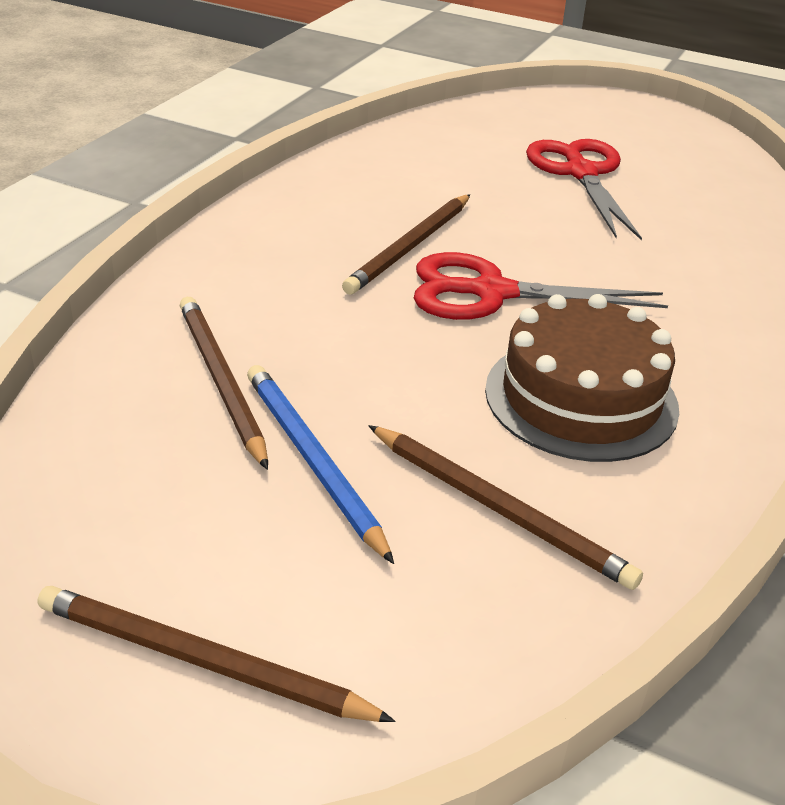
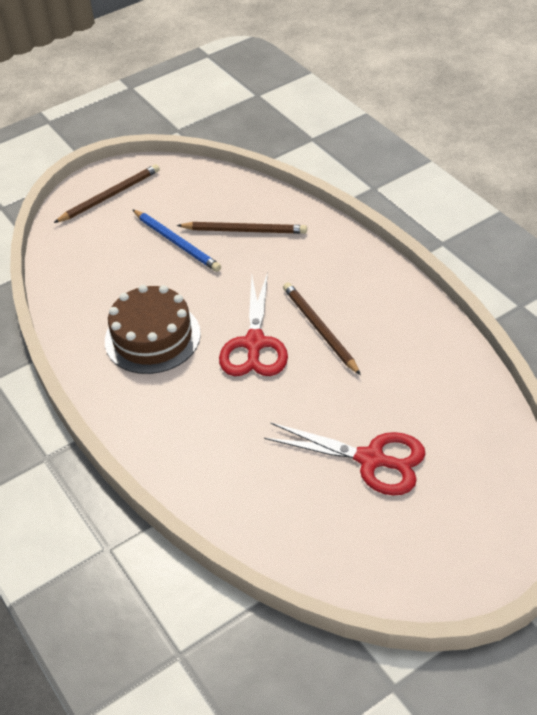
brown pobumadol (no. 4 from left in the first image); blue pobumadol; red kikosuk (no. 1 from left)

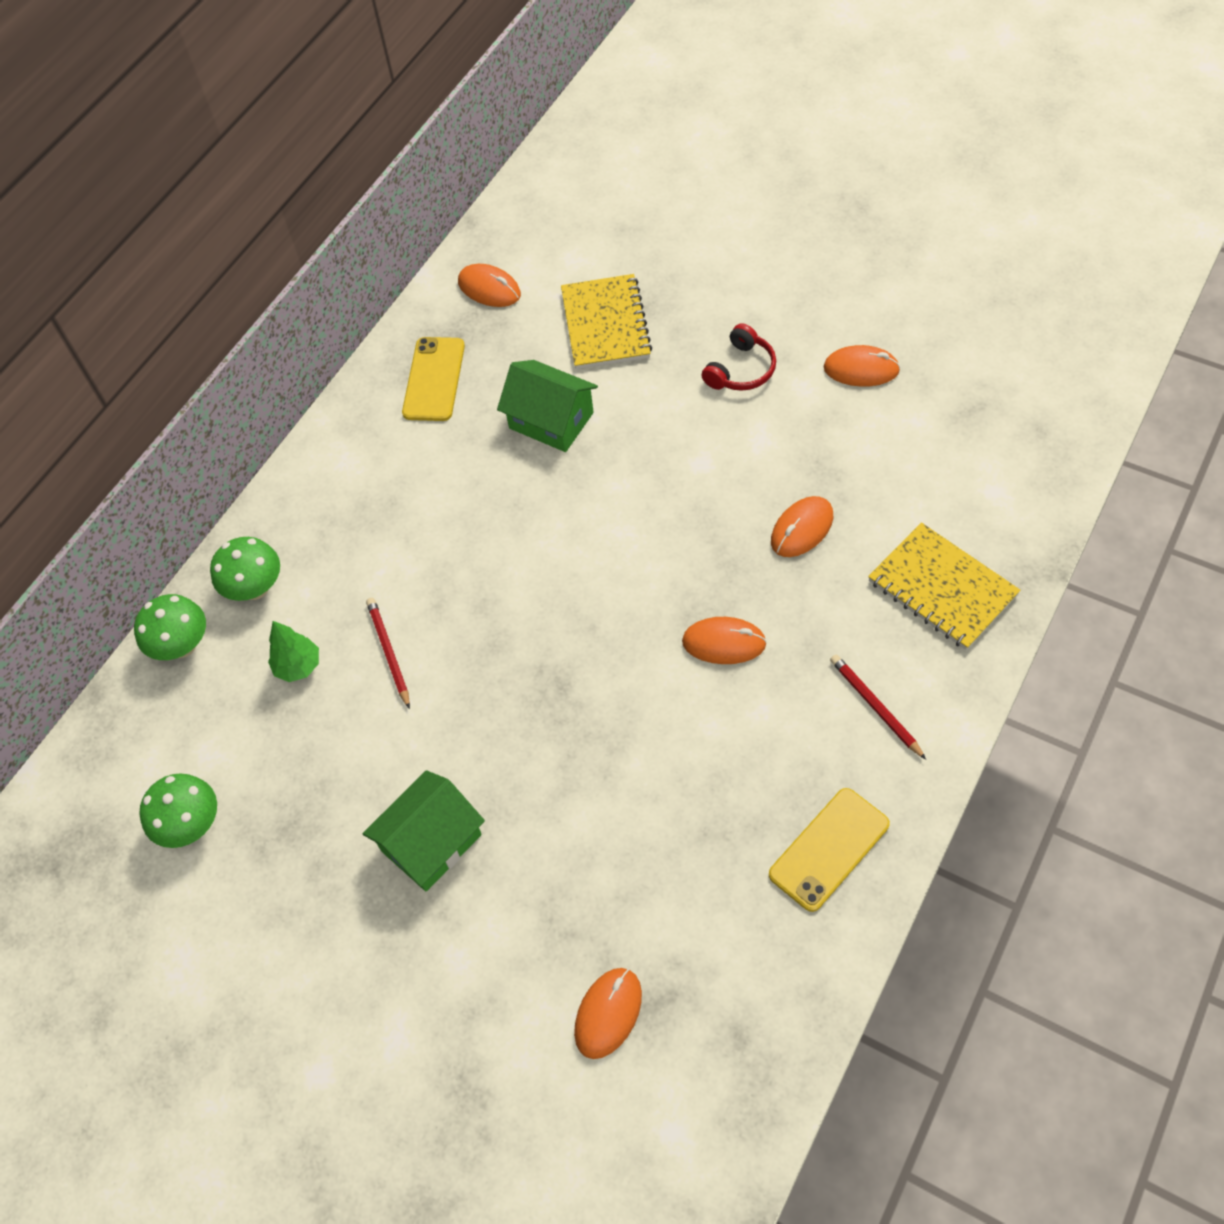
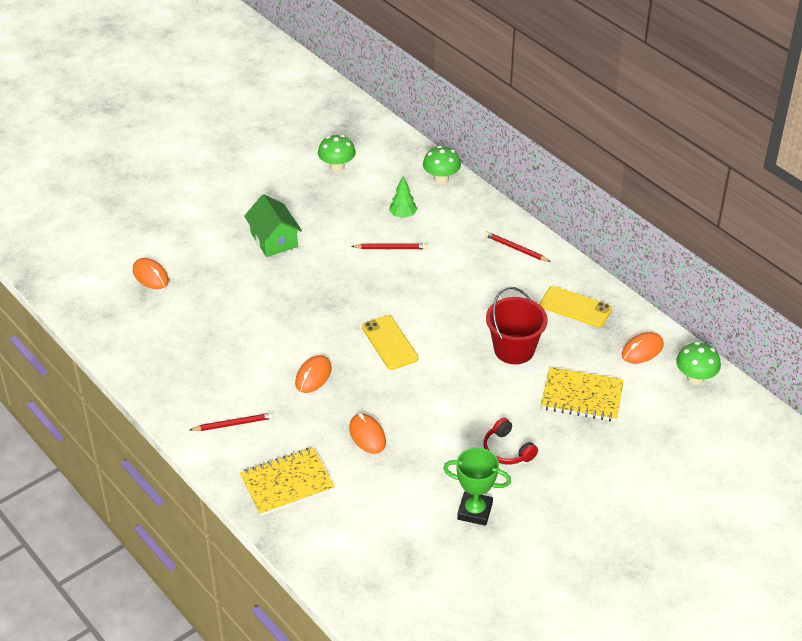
red pobumadol (no. 3 from left); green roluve (no. 3 from left); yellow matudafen (no. 1 from left); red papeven; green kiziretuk

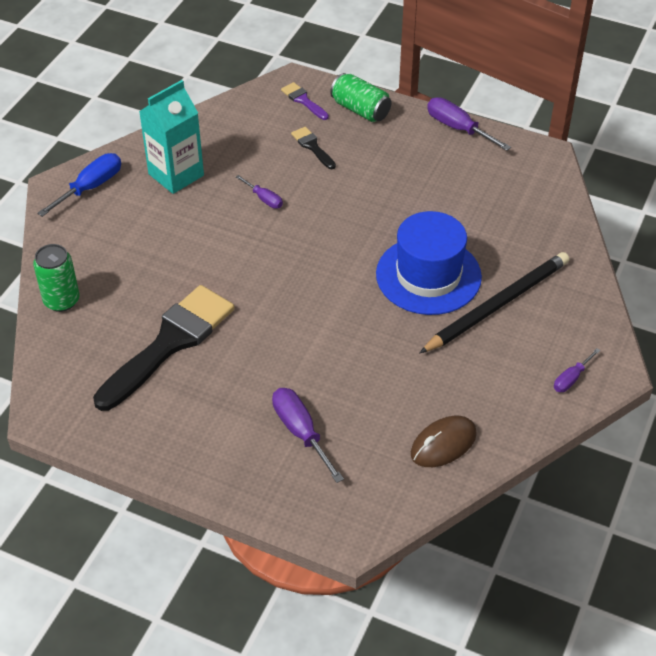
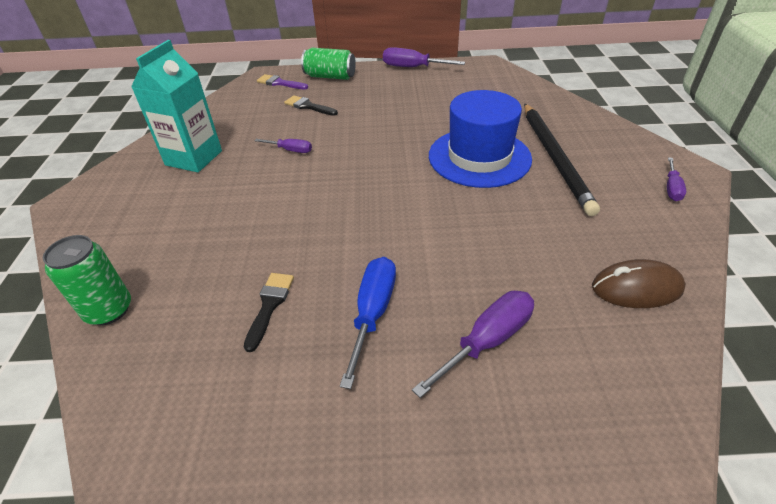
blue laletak; purple laletak (no. 3 from left); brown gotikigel; black pobumadol; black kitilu (no. 1 from left)

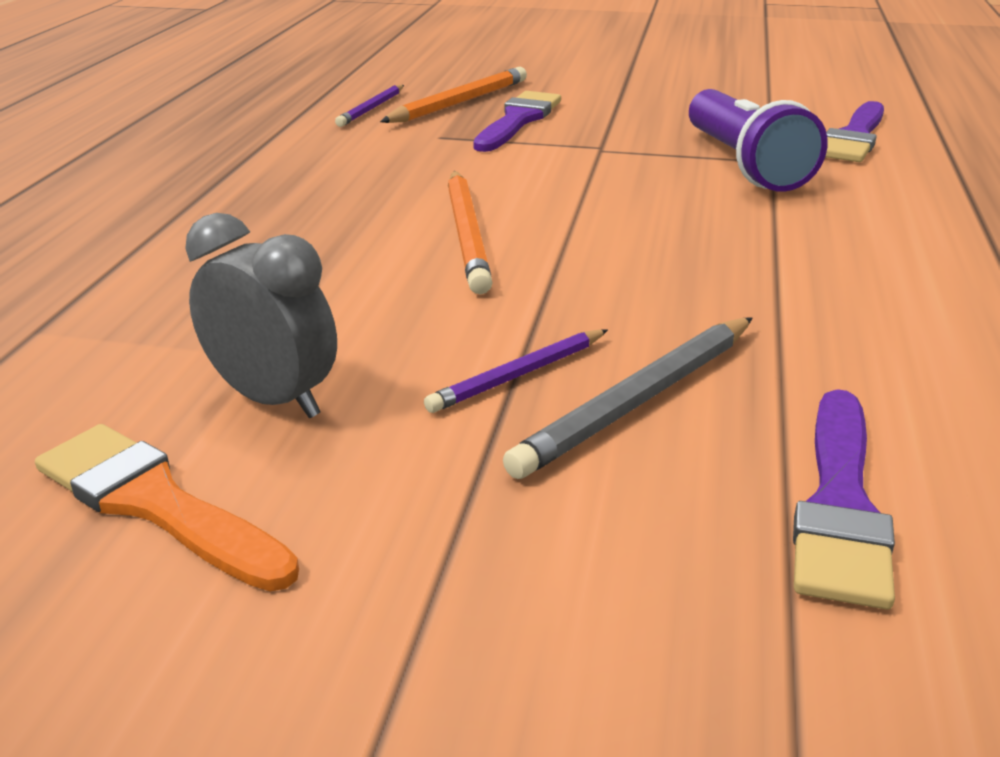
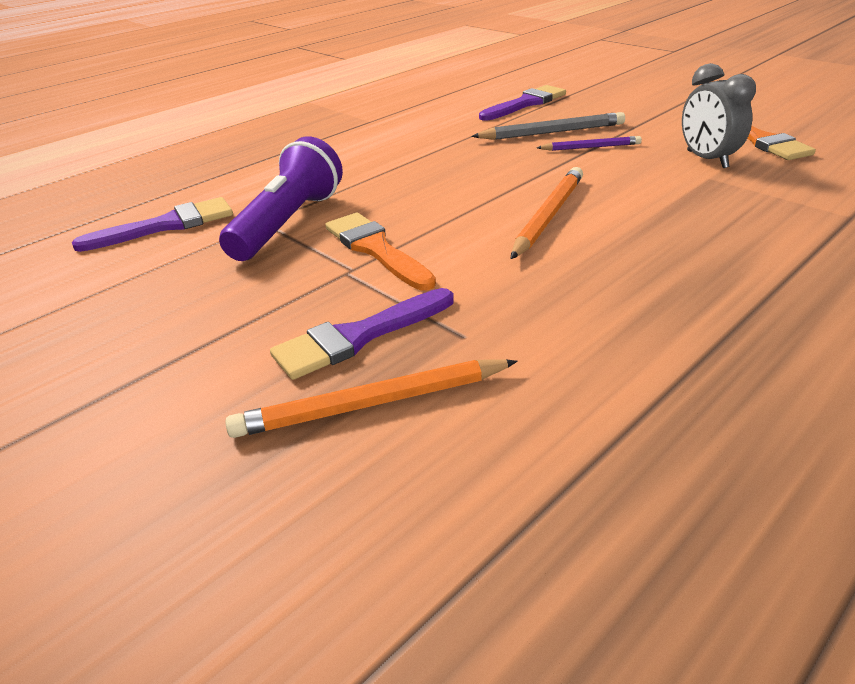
purple pobumadol (no. 1 from left in the first image); orange kitilu (no. 1 from left)

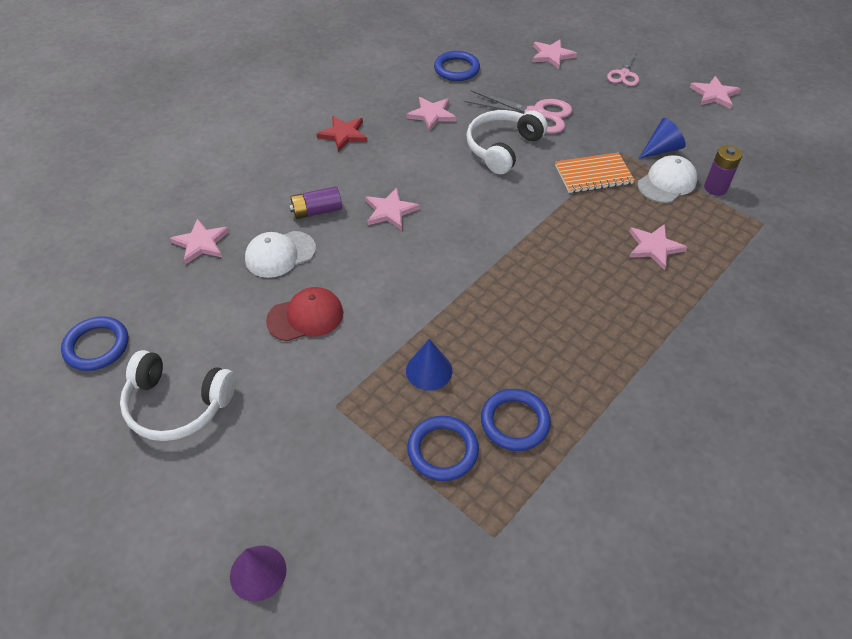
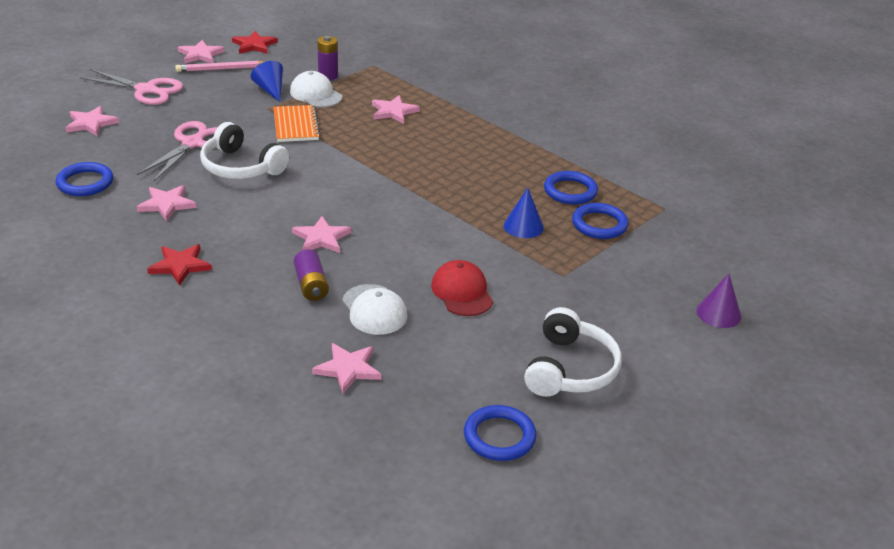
pink pobumadol; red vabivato (no. 2 from left); pink kikosuk (no. 1 from left)

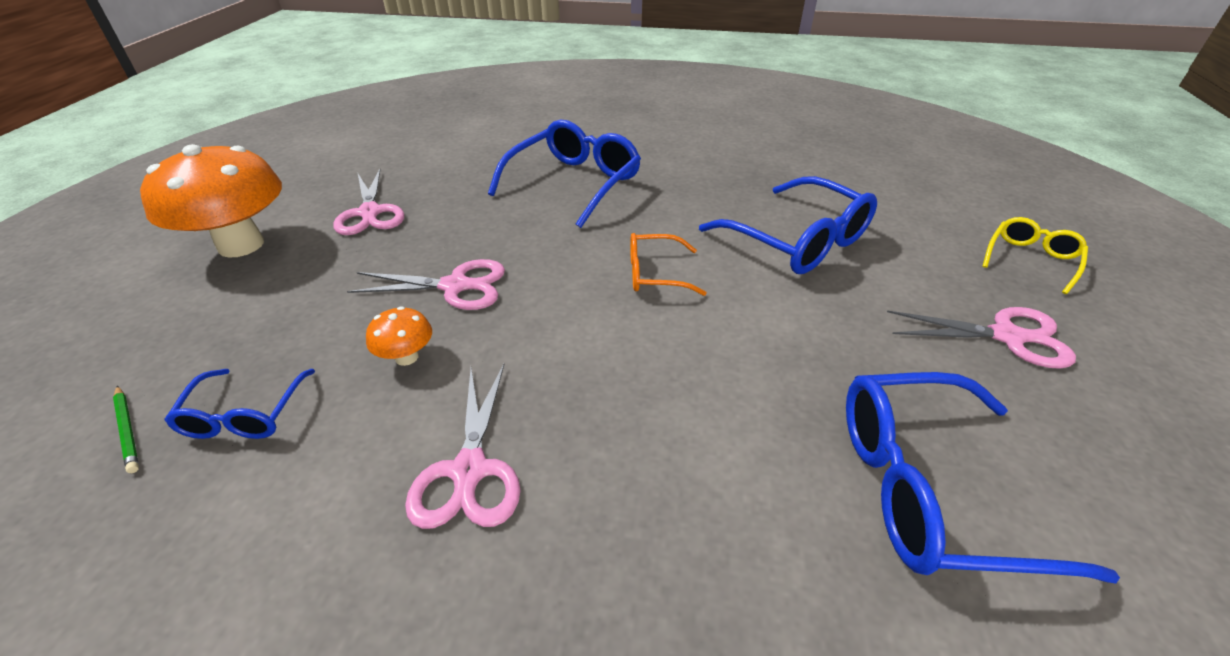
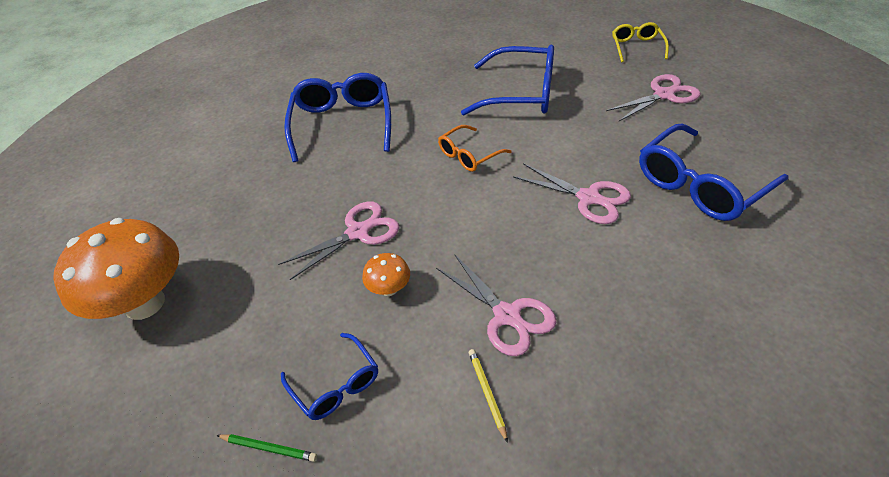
yellow pobumadol; pink kikosuk (no. 3 from left)

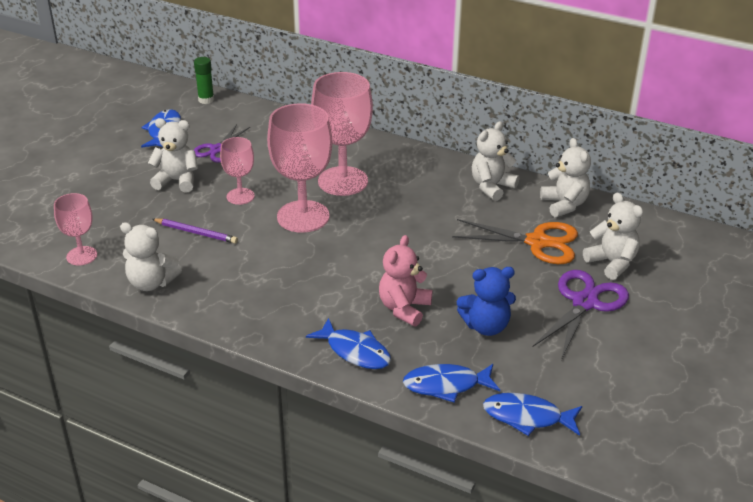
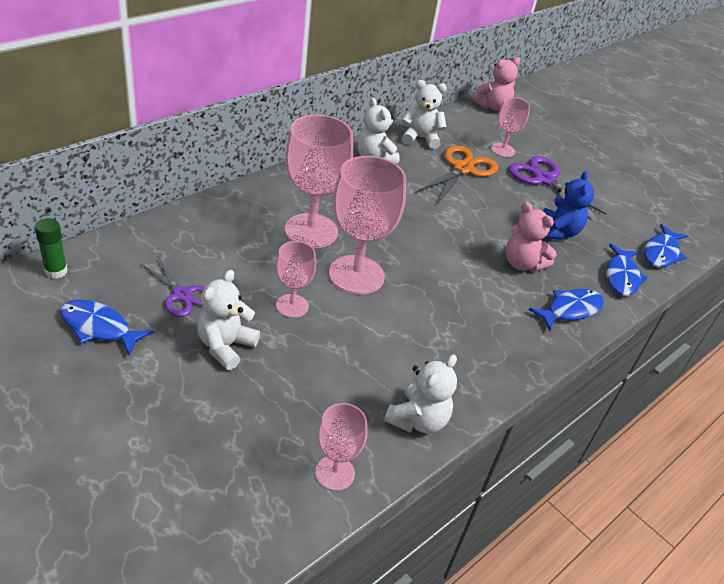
purple pobumadol; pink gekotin (no. 1 from left); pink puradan (no. 5 from left)

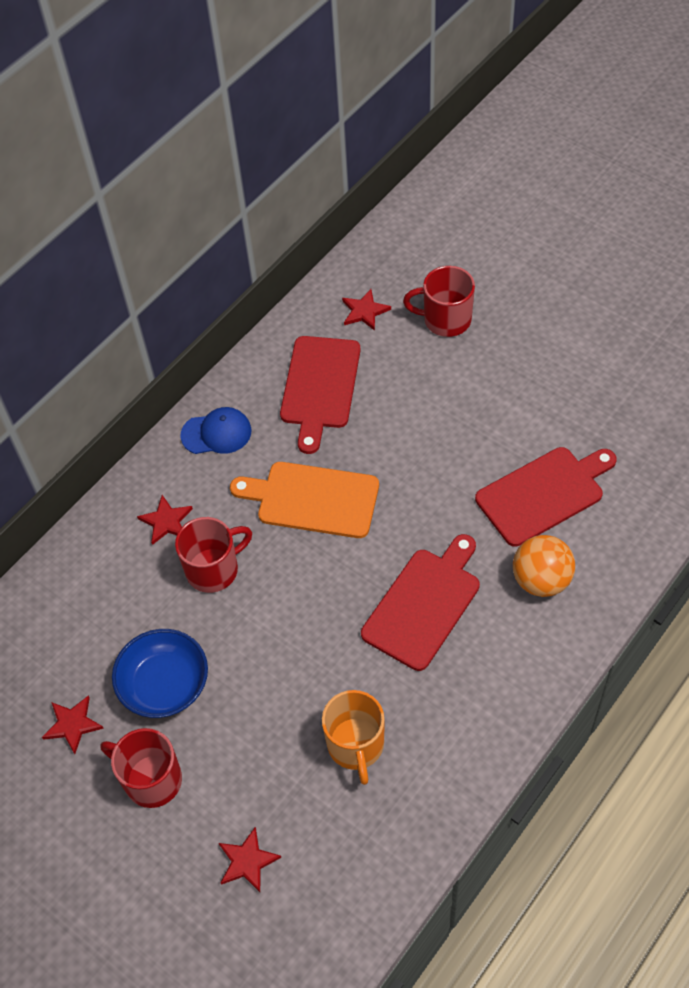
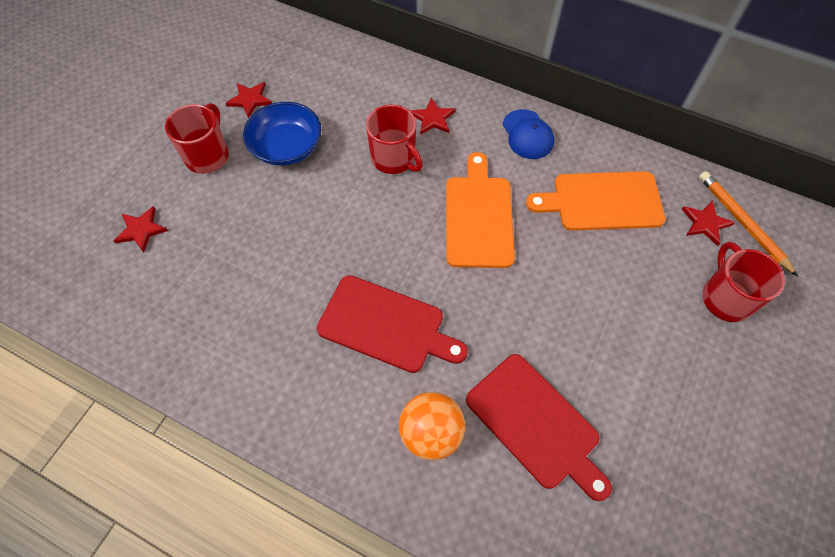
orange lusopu; orange pobumadol; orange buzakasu (no. 2 from left)

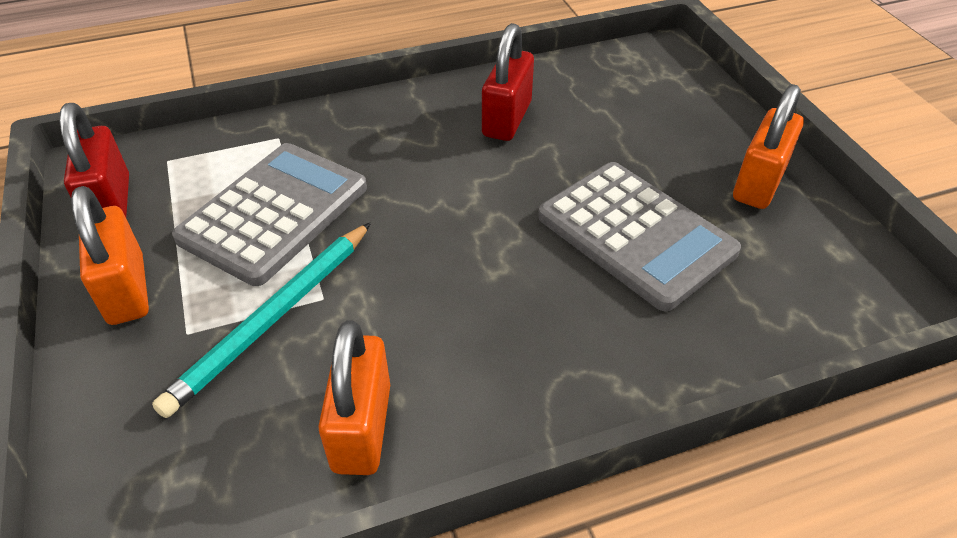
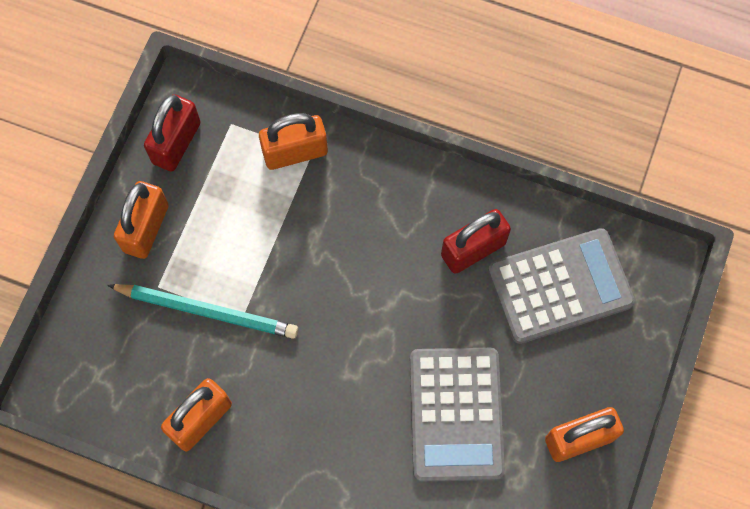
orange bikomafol (no. 3 from left); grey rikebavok (no. 2 from left); turquoise pobumadol

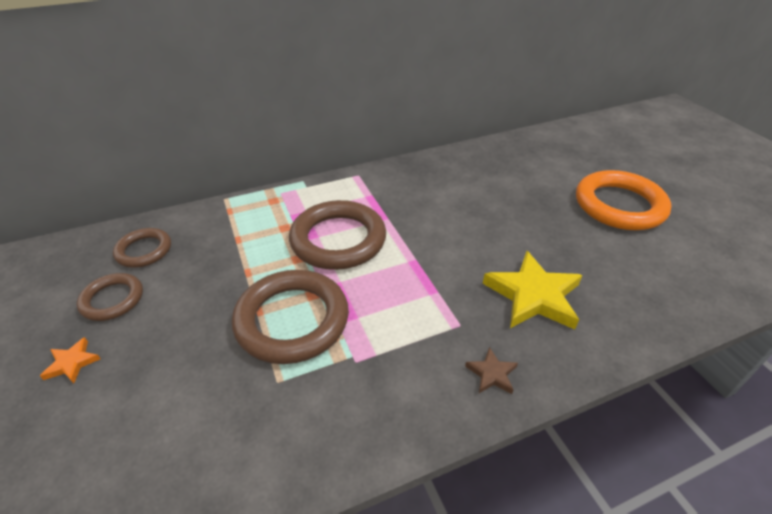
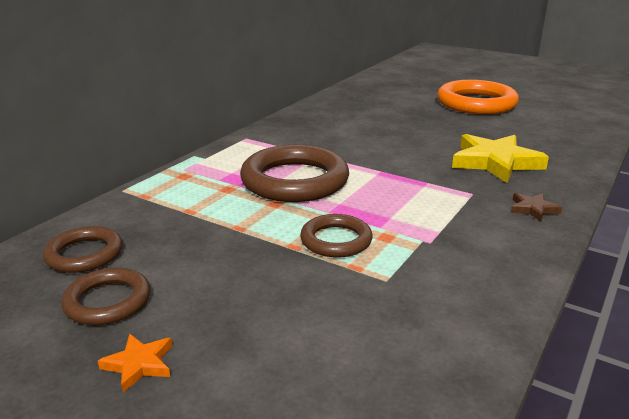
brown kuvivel (no. 4 from left)

